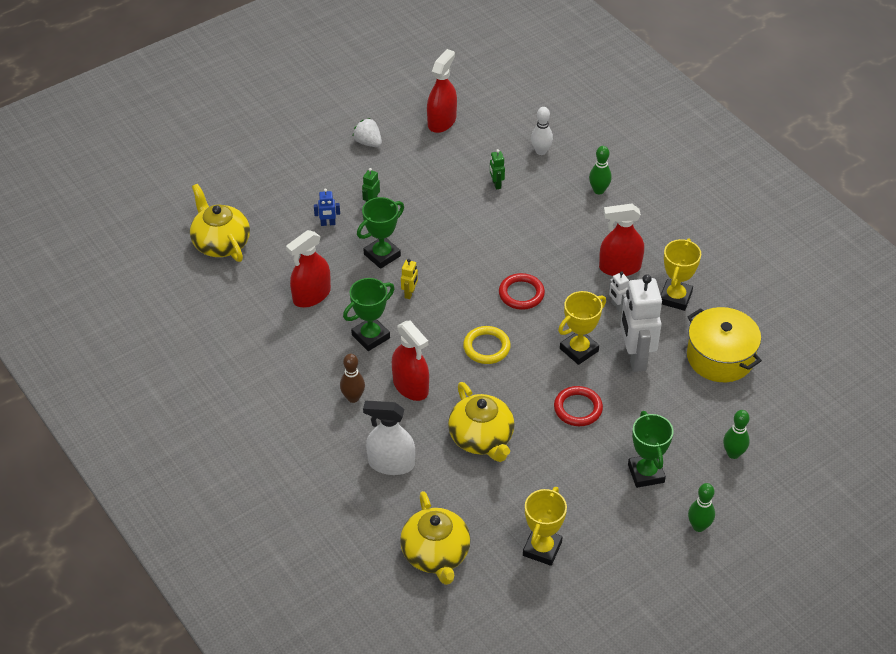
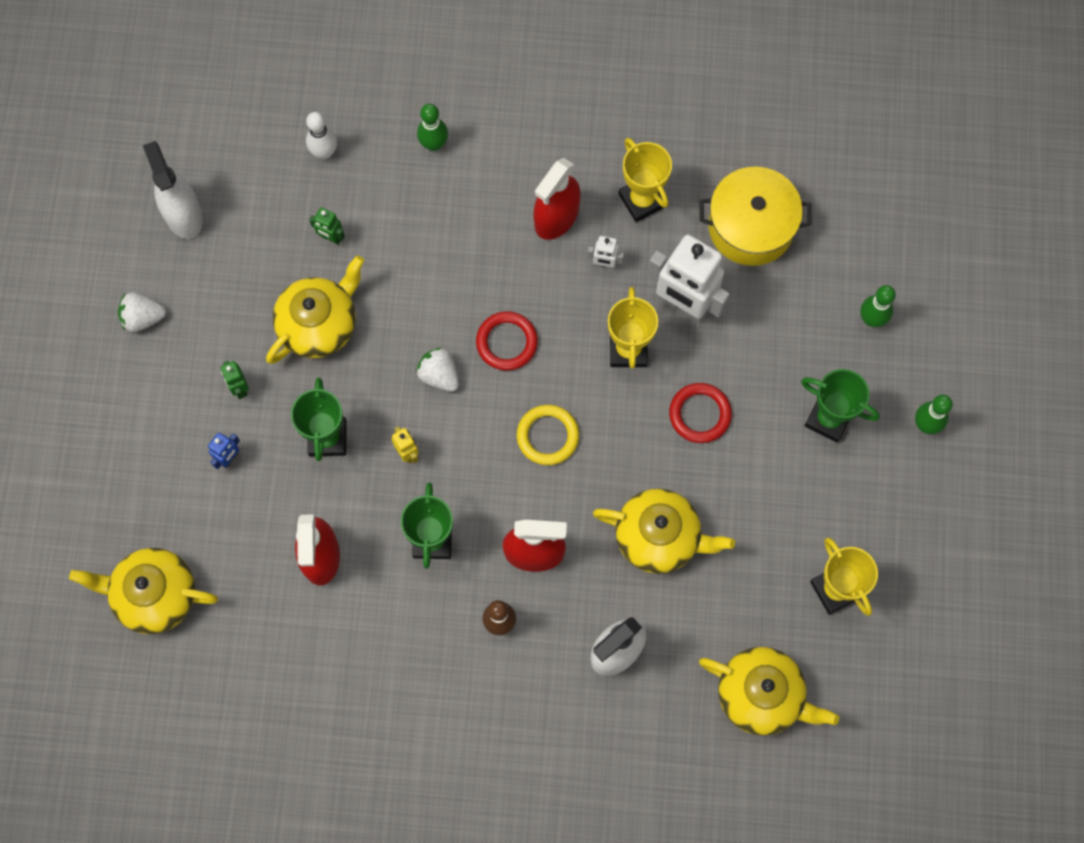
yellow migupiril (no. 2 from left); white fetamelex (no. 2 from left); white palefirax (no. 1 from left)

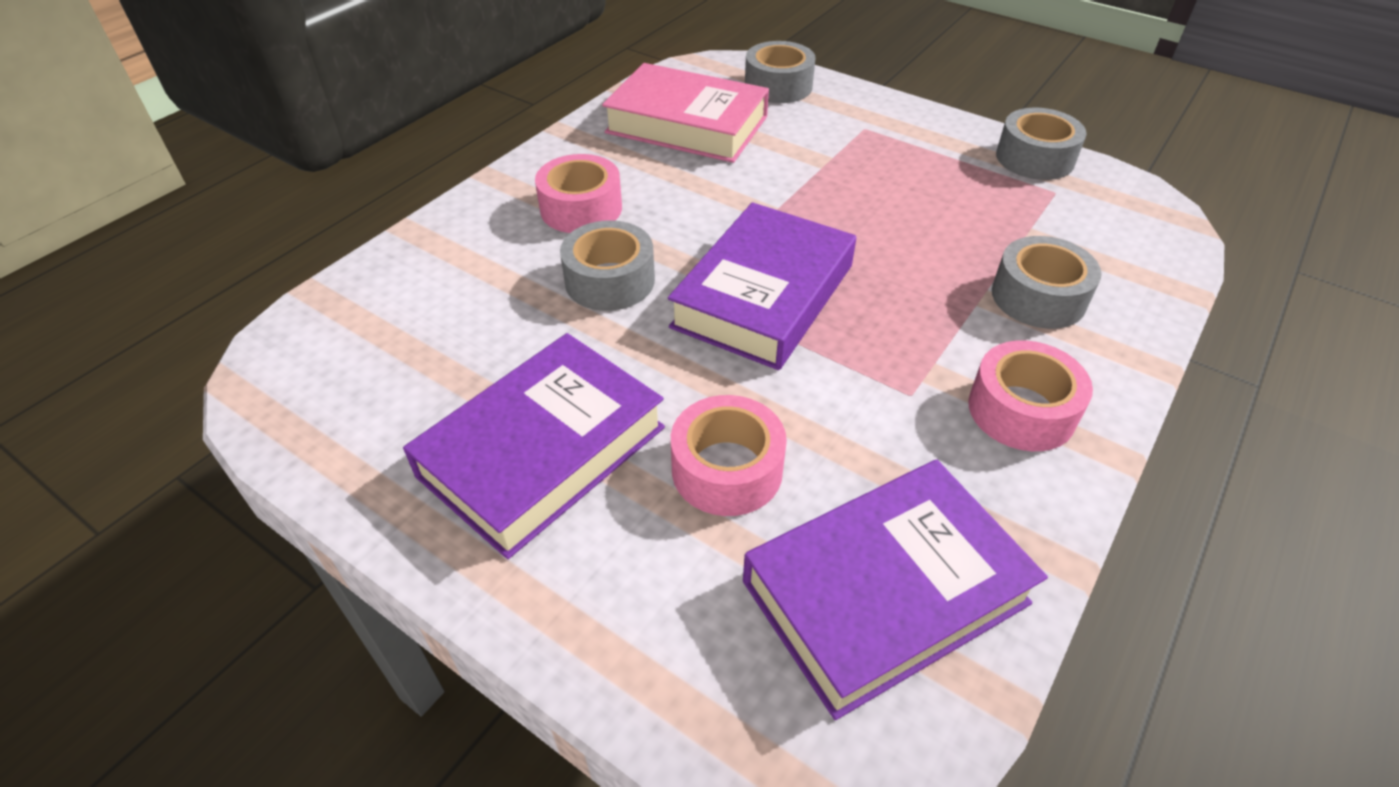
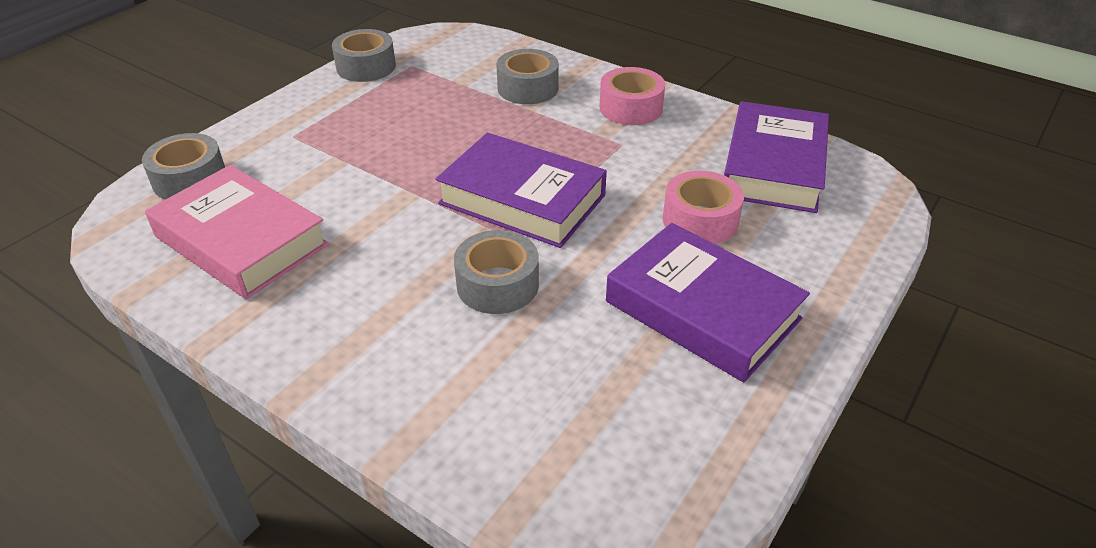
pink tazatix (no. 1 from left in the first image); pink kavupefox; purple kavupefox (no. 3 from left)

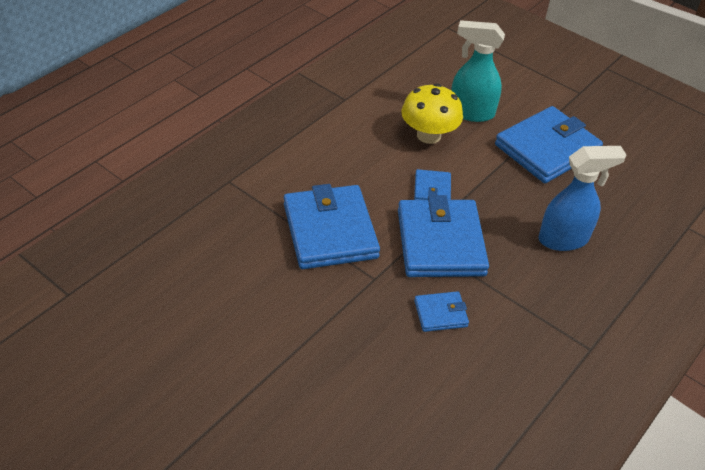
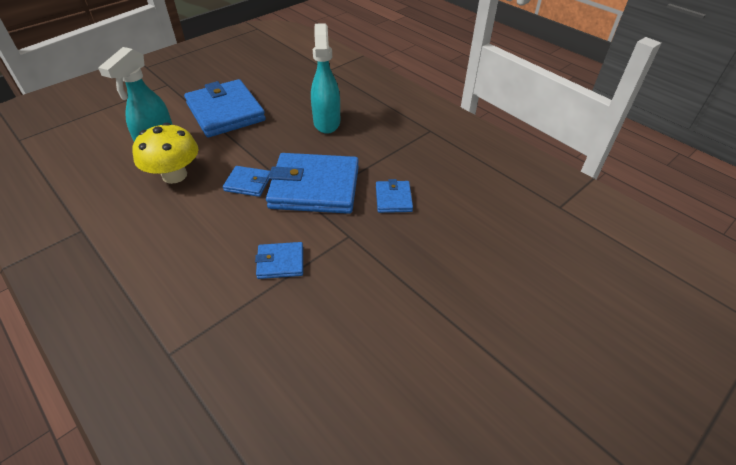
turquoise palefirax (no. 2 from left); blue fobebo (no. 3 from left)

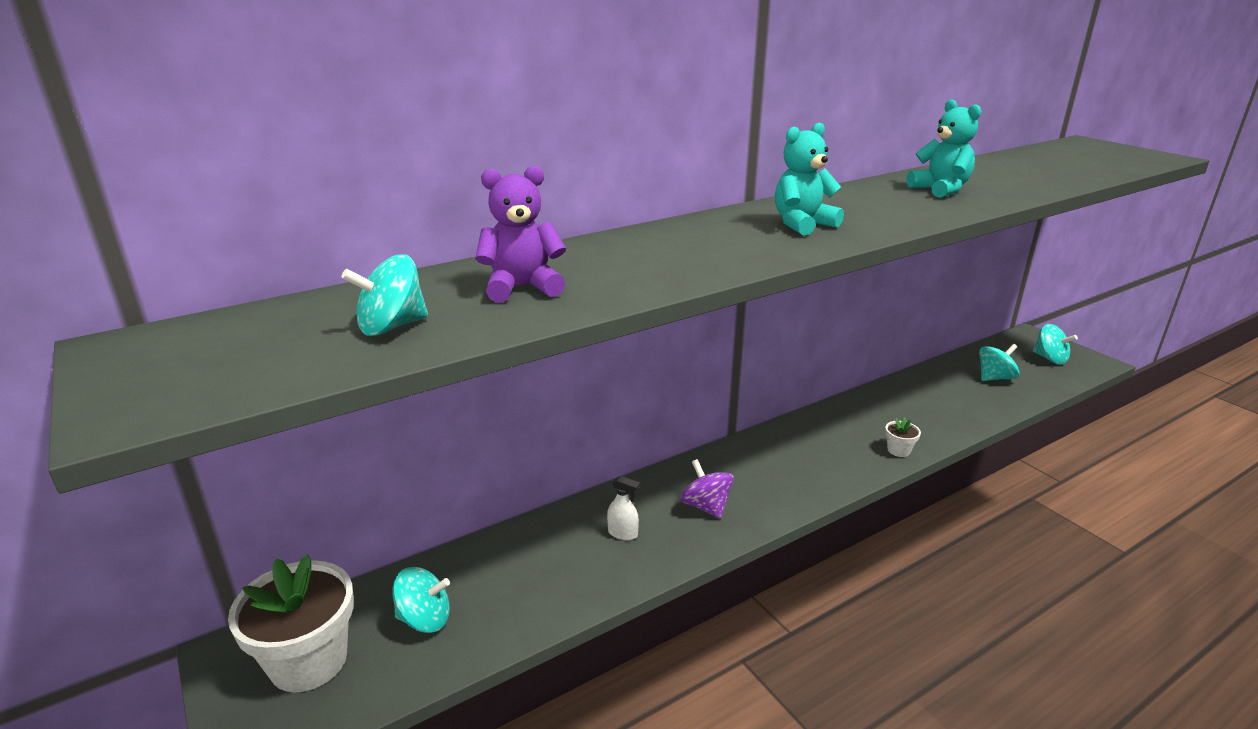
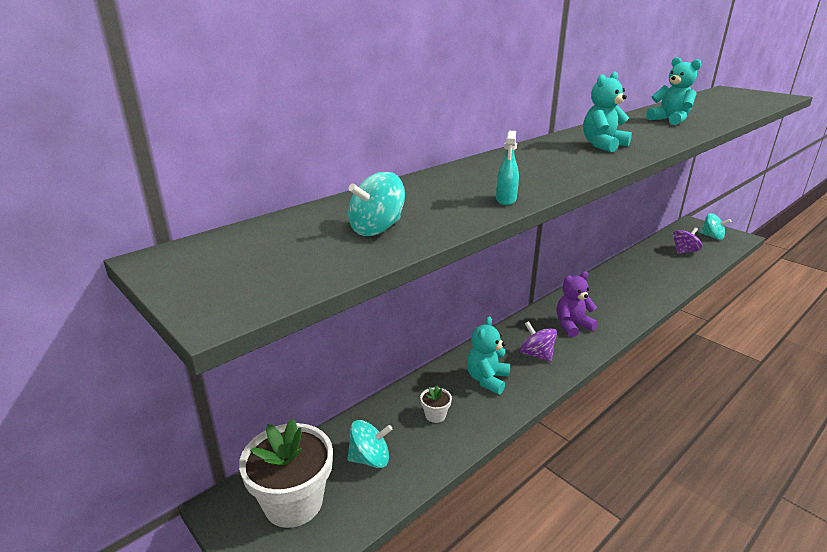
turquoise palefirax; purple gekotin; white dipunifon (no. 2 from left); turquoise gekotin (no. 1 from left); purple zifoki (no. 2 from left)

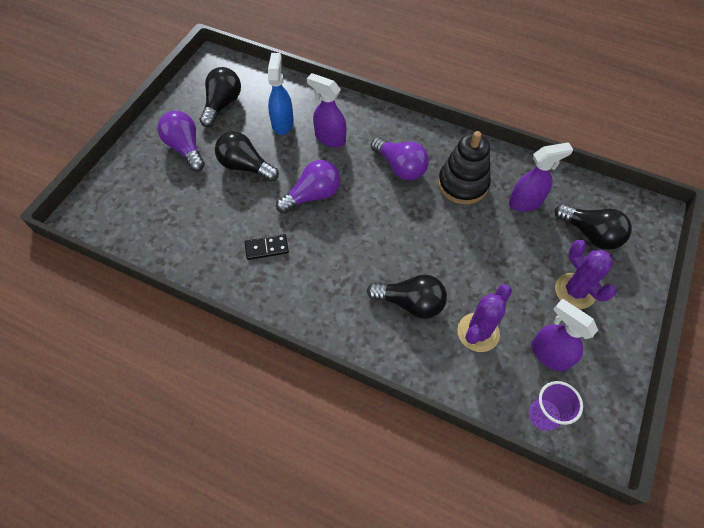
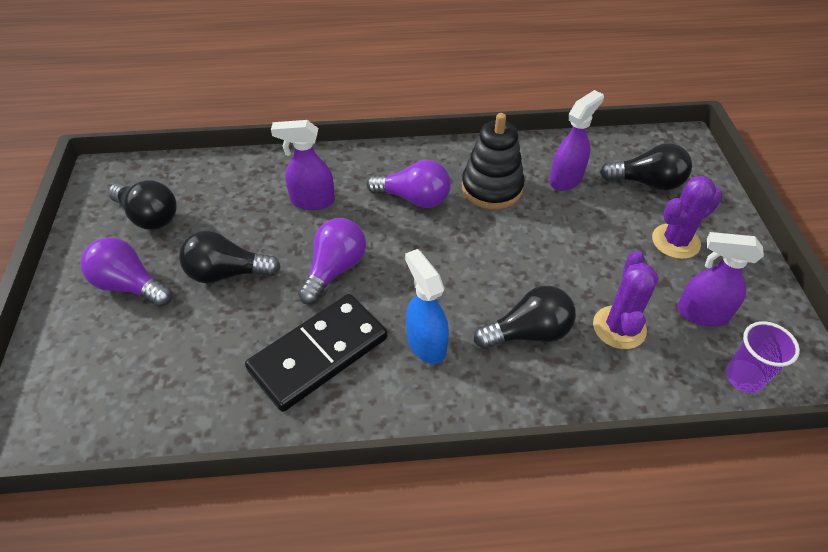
blue palefirax; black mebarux (no. 1 from left); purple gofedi (no. 2 from left); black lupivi

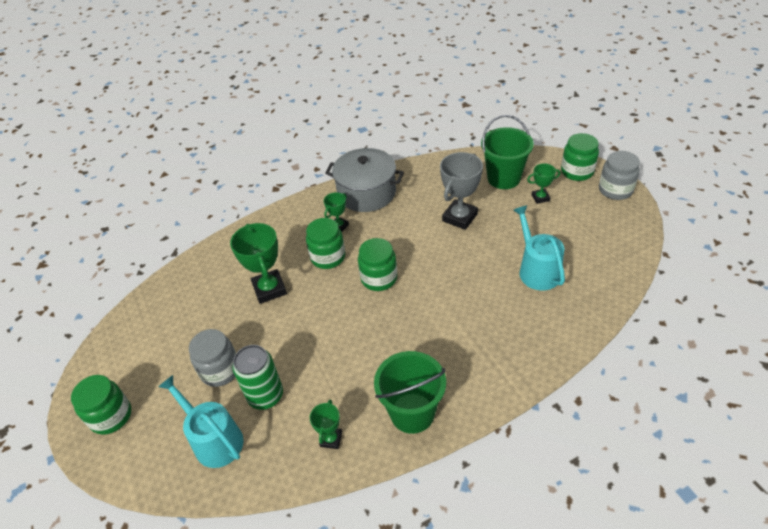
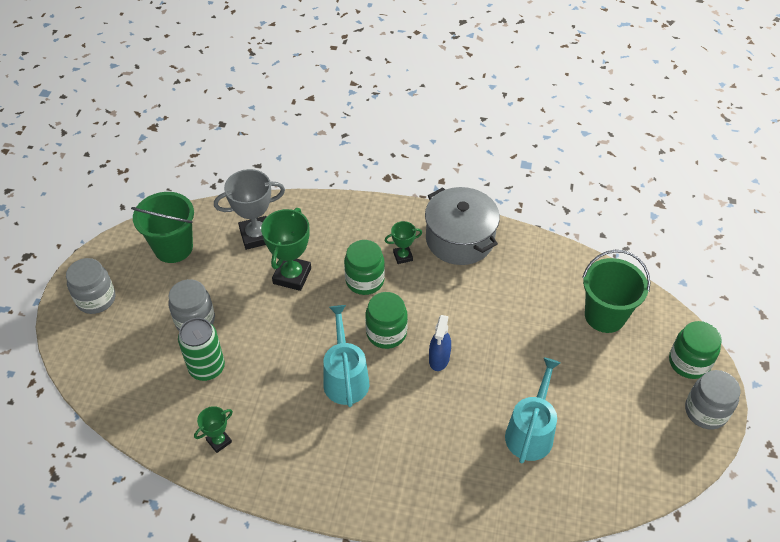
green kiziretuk (no. 4 from left in the first image); blue palefirax; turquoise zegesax (no. 1 from left); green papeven (no. 1 from left); grey kiziretuk; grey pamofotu (no. 1 from left)

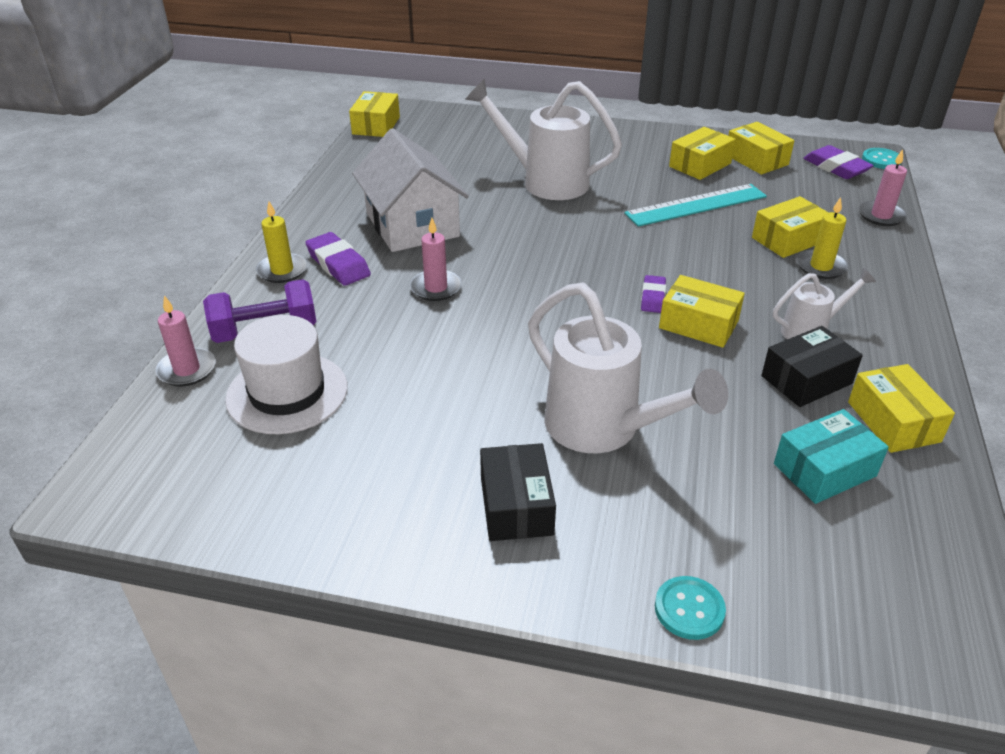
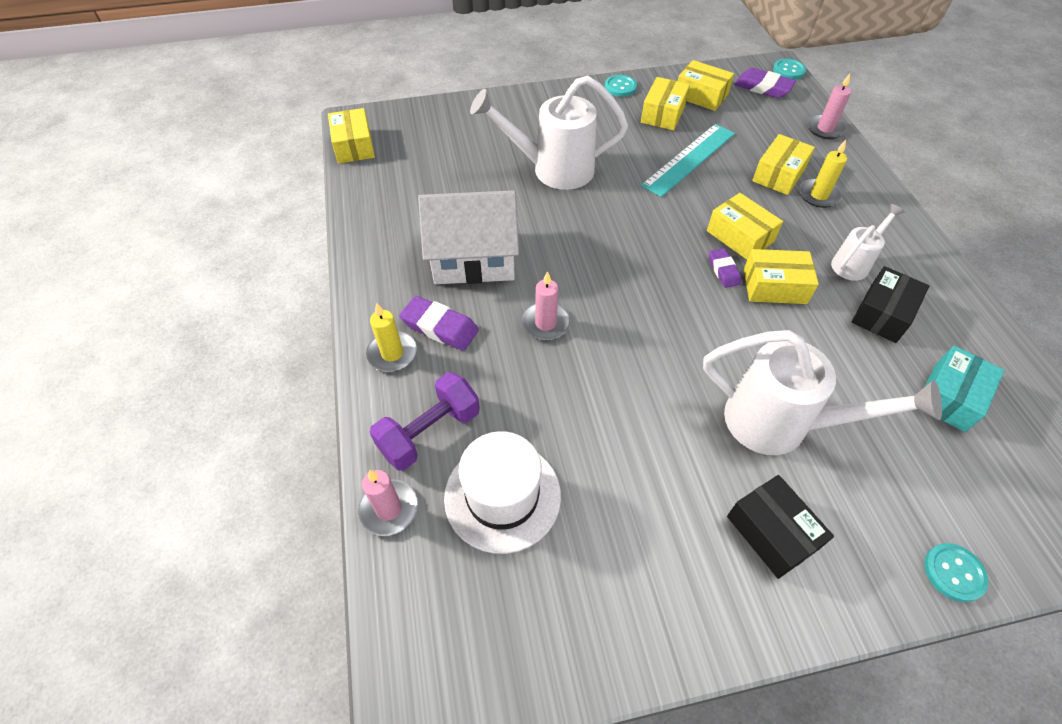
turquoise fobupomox (no. 1 from left); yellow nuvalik (no. 4 from left); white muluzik

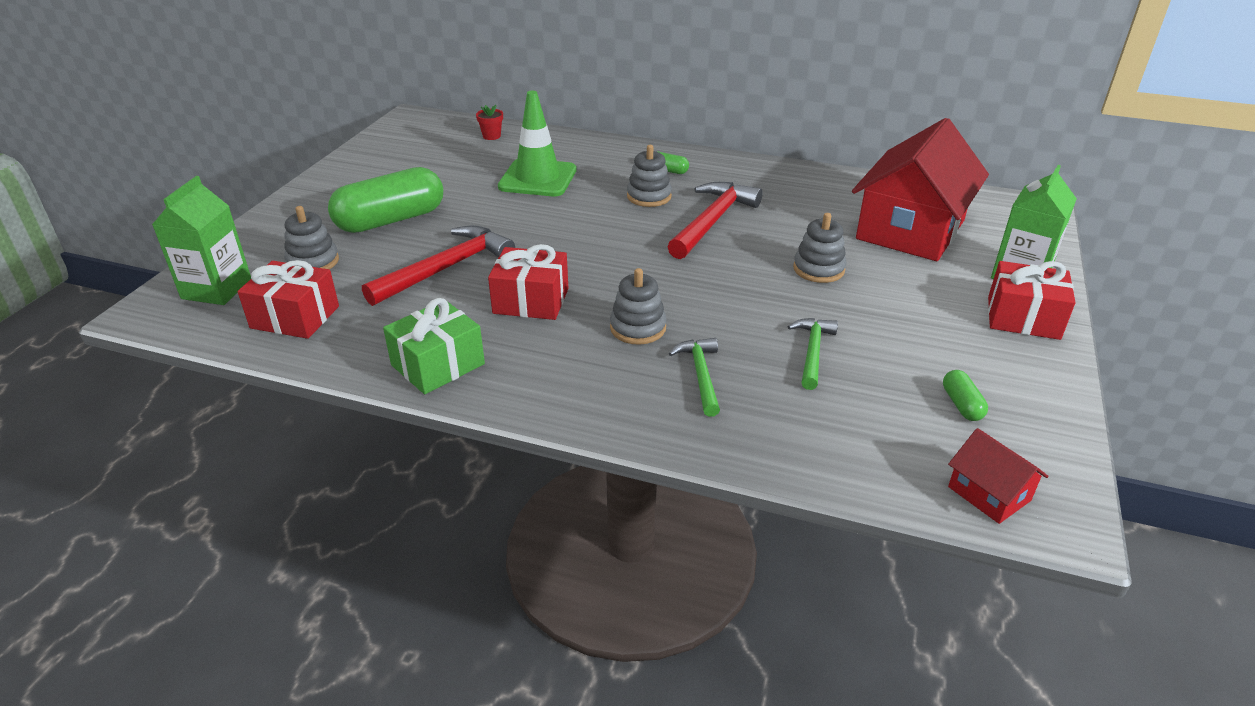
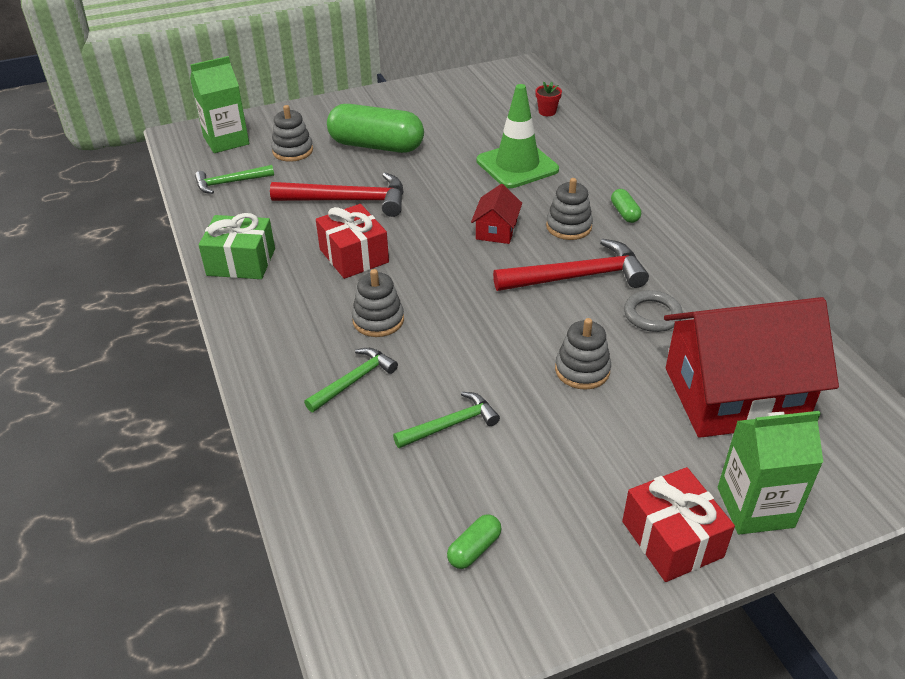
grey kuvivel; red muluzik (no. 1 from left); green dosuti (no. 1 from left)

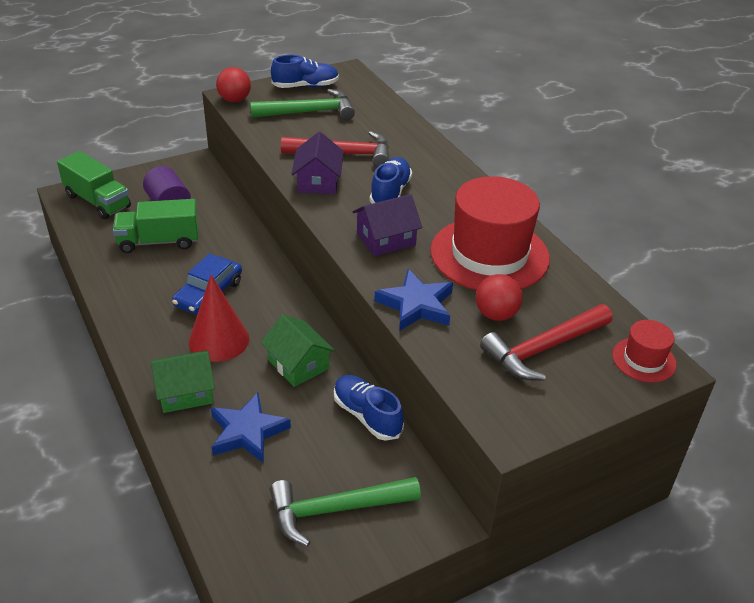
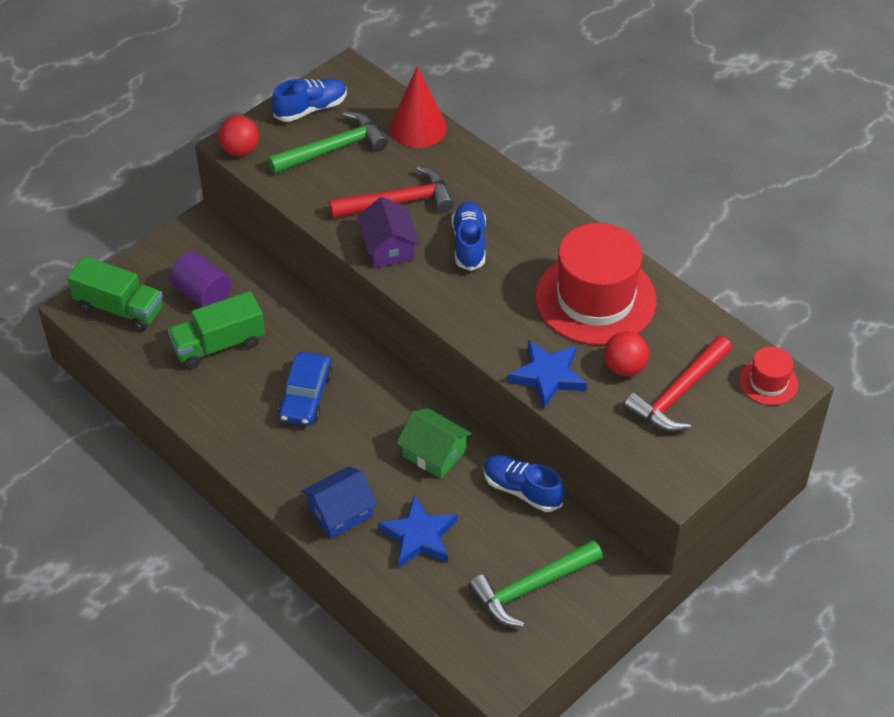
purple muluzik (no. 2 from left in the first image); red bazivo; blue muluzik

